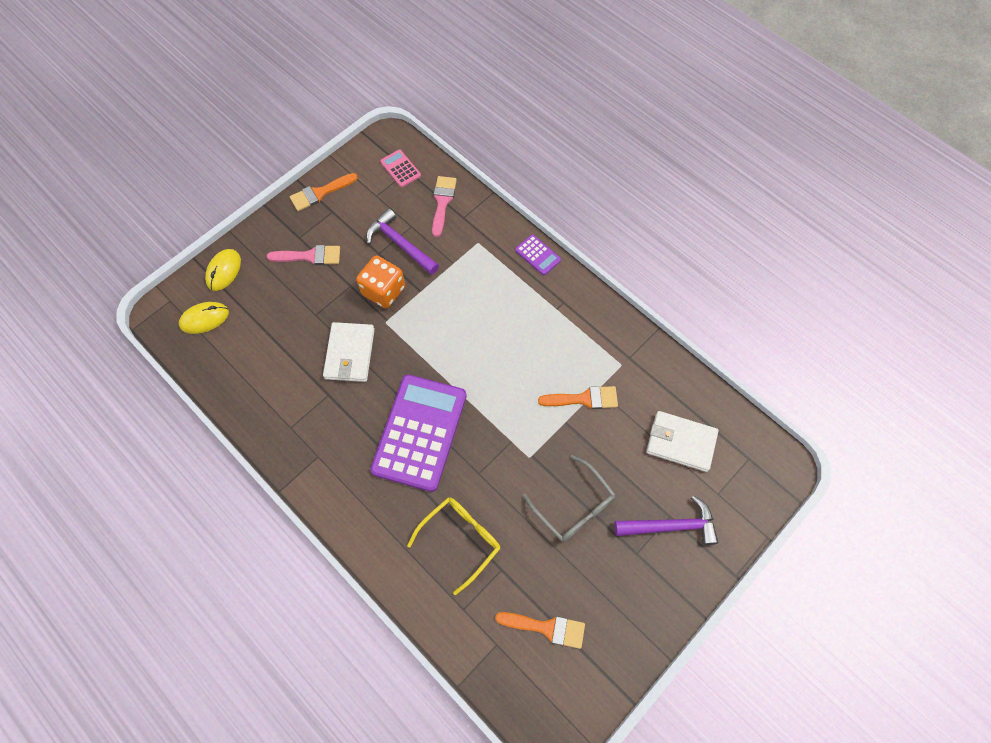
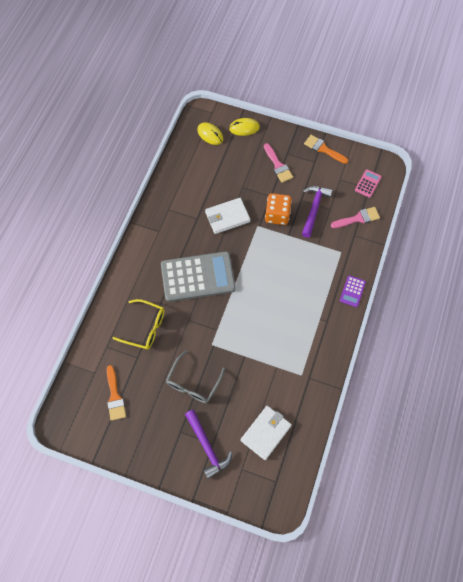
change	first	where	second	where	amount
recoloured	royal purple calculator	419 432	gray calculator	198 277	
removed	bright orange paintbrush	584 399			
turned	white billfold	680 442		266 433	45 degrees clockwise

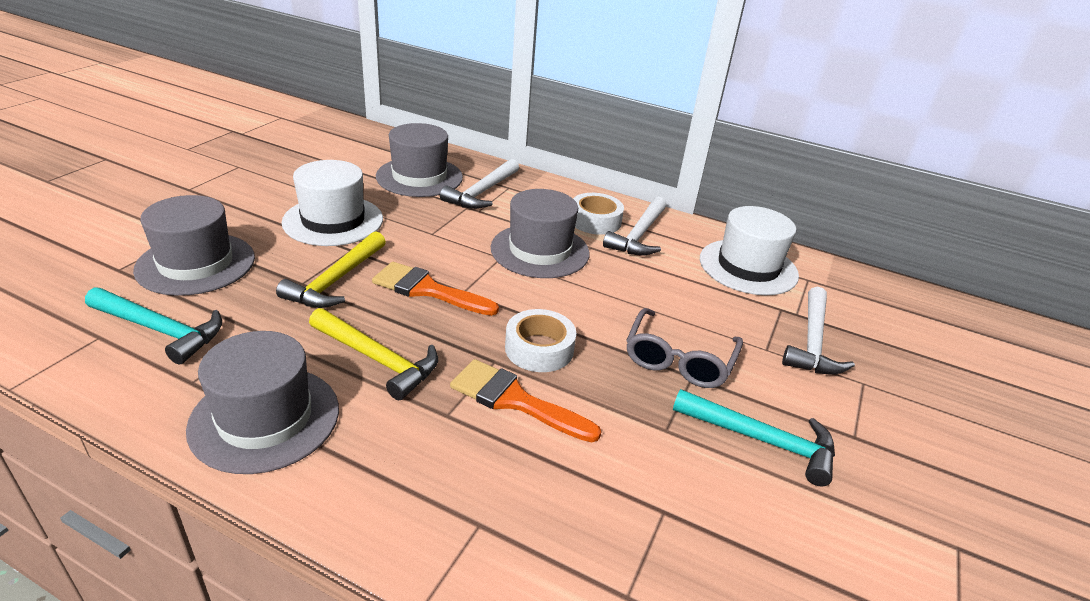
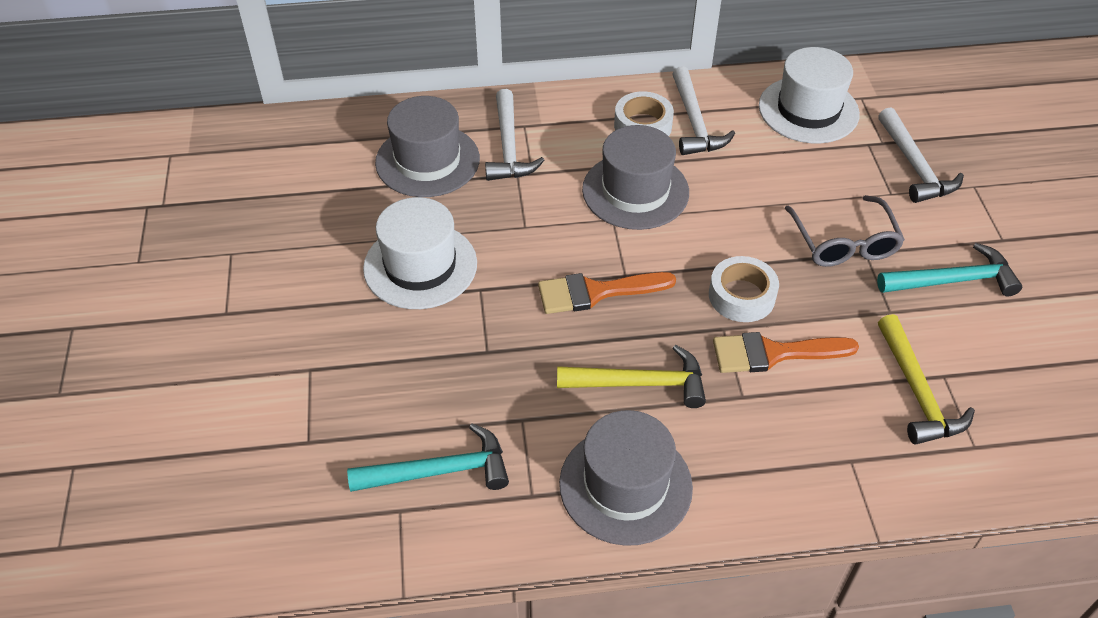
change	first	where	second	where	amount
removed	gray hat	196 264			
moved	yellow hammer	336 280		917 392	

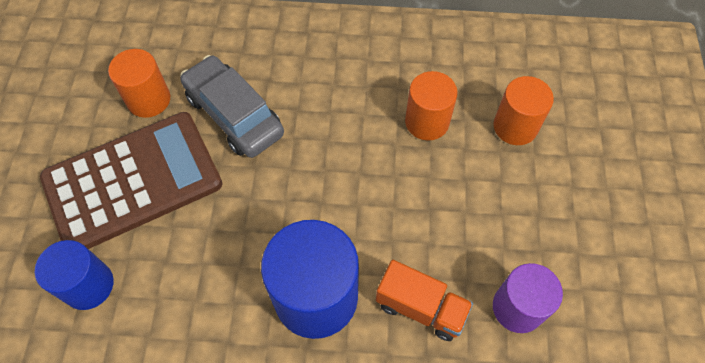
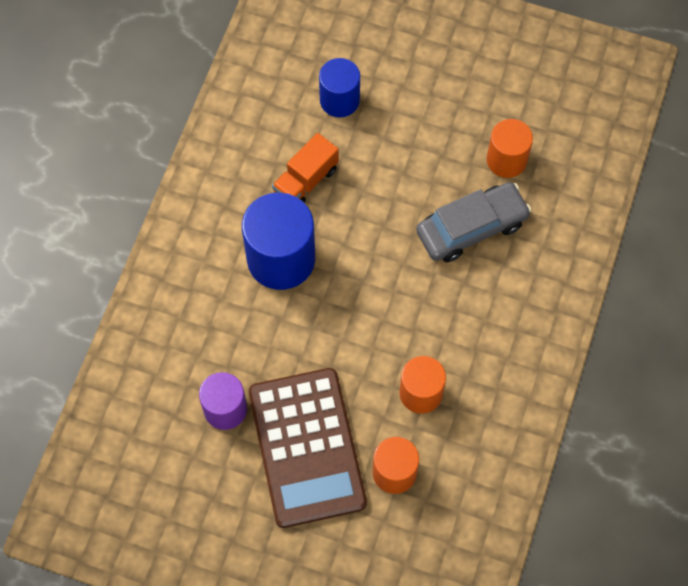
change	first	where	second	where	amount
moved	brown calculator	133 181		307 447	
moved	bright orange truck	421 307		306 181	

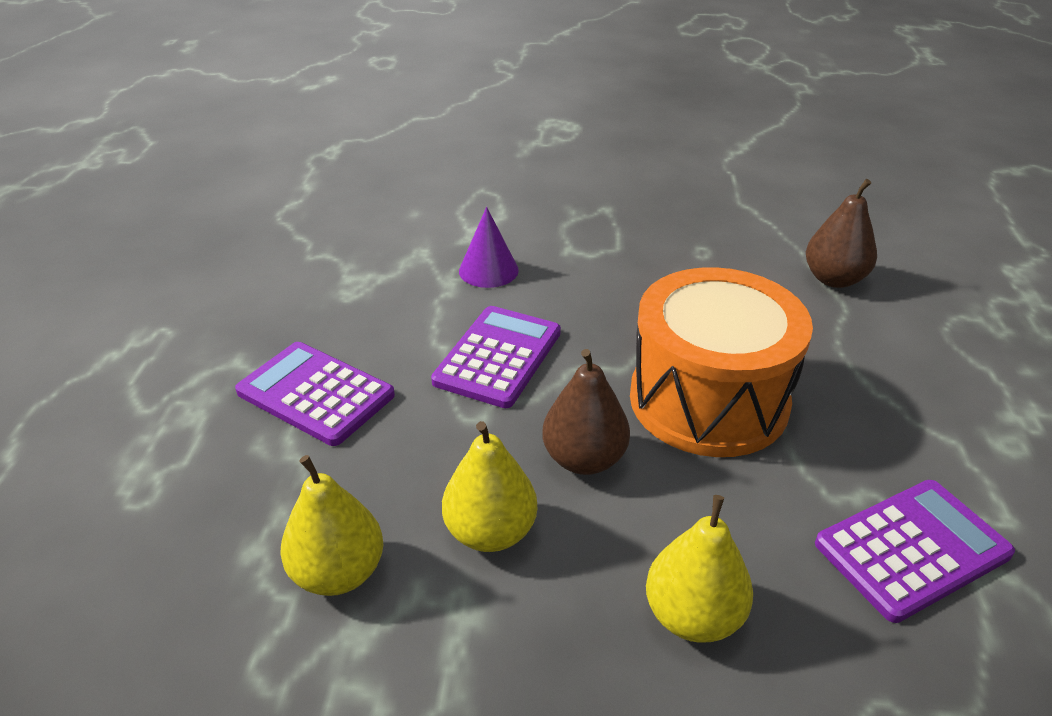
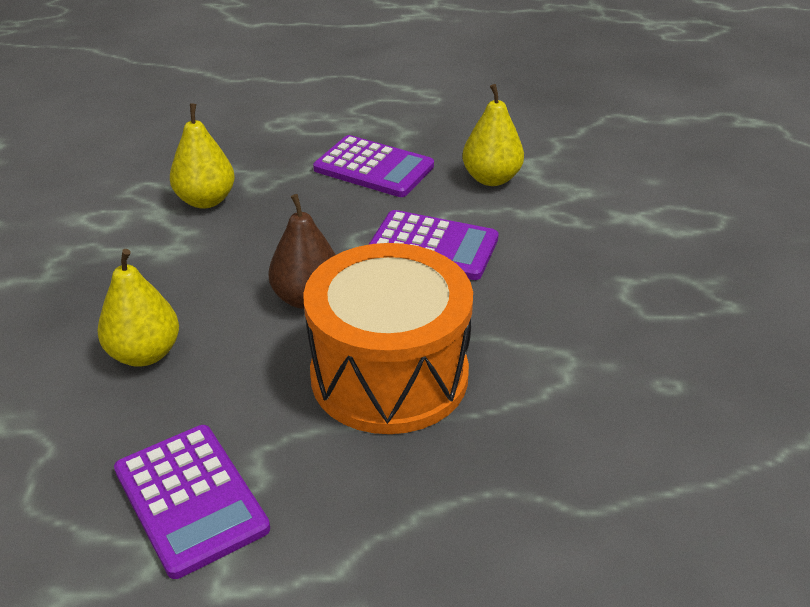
change	first	where	second	where	amount
turned	royal purple calculator	315 394		374 168	90 degrees clockwise
moved	yellow pear fruit	490 532		491 179	
removed	royal purple cone shape	488 270			
removed	brown pear fruit	834 279			

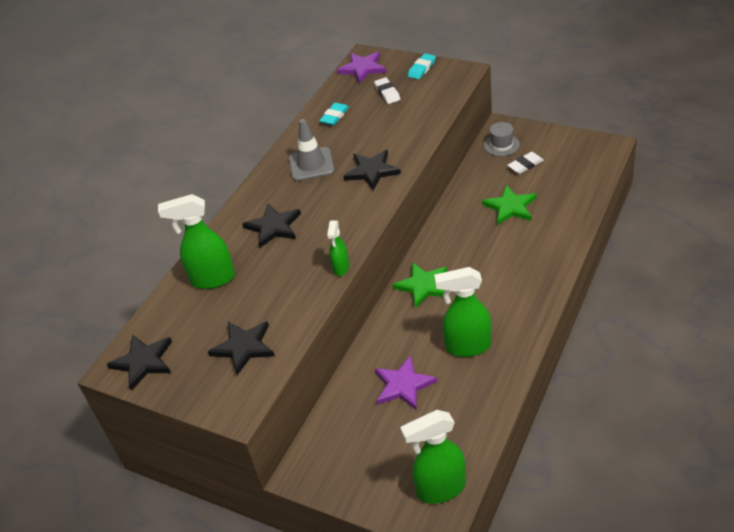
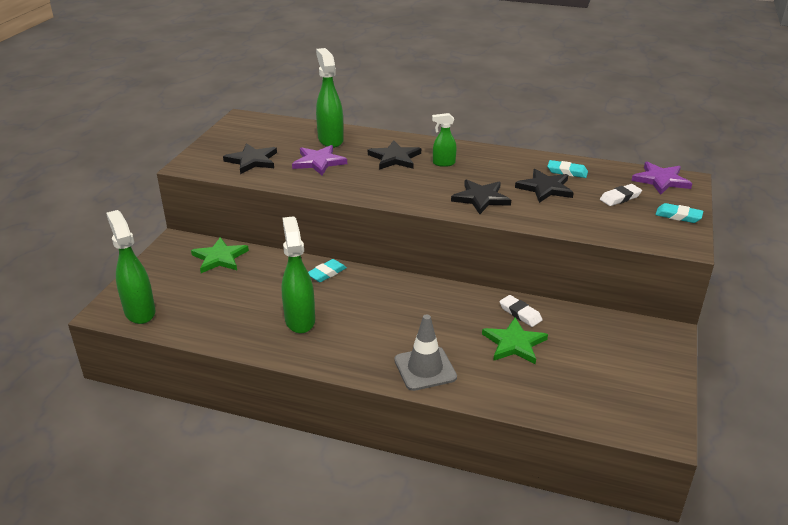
change	first	where	second	where	amount
moved	black five-pointed star	143 362		545 188	
moved	gray safety cone	311 164		425 369	
moved	green spray cleaner	341 268		443 163	
moved	royal purple five-pointed star	403 385		319 162	
moved	green five-pointed star	423 286		219 258	
removed	gray hat	501 145			
moved	white pencil eraser	525 165		520 313	
added			aqua pencil eraser	326 273	

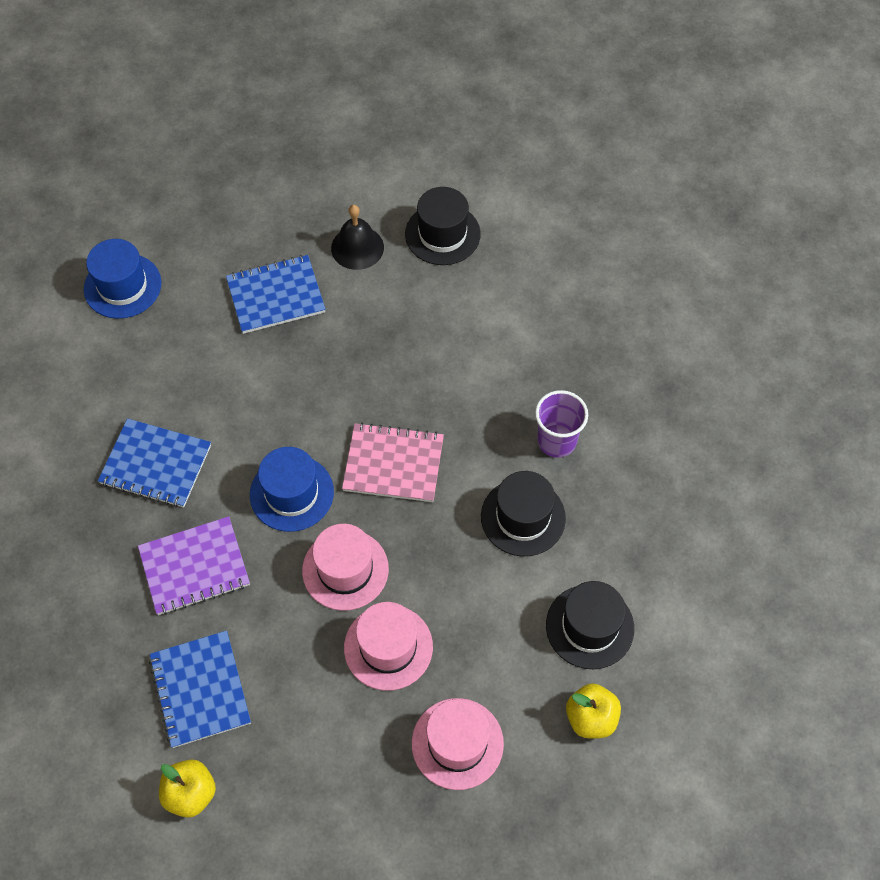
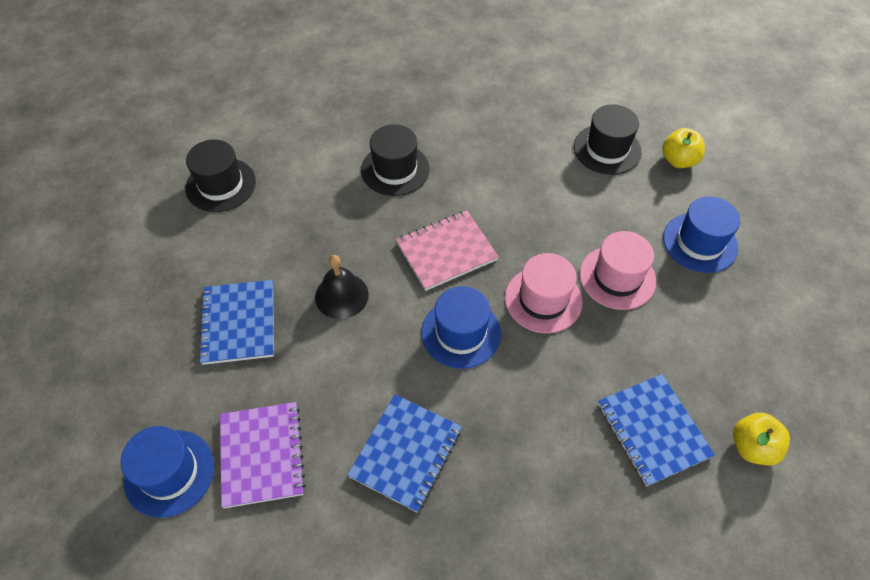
change	first	where	second	where	amount
moved	royal purple notebook	194 567		262 455	
turned	blue notebook	200 690		652 430	75 degrees clockwise
moved	black school bell	357 247		341 295	
turned	rose-pink notebook	393 464		446 251	45 degrees clockwise
recoloured	rose-pink hat	457 743	blue hat	700 242	
moved	black hat	523 517		395 169	
removed	royal purple tumbler	556 441			

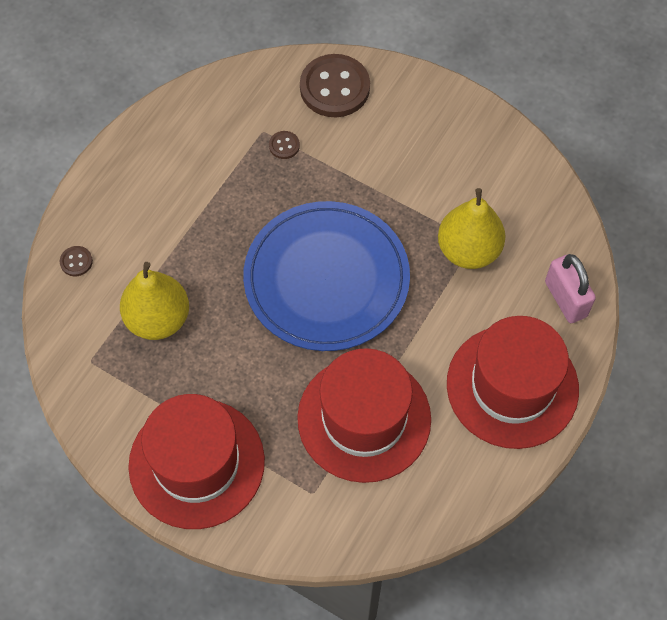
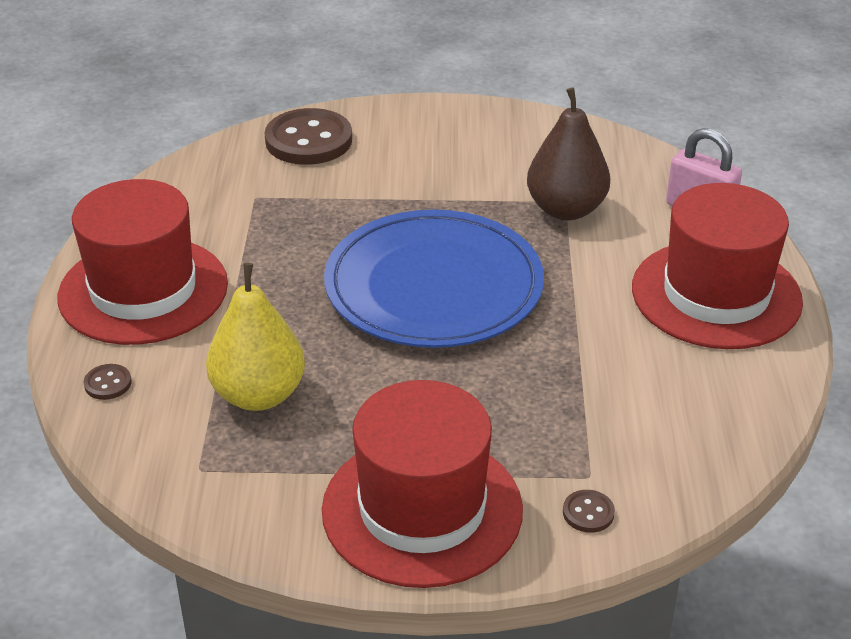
change	first	where	second	where	amount
moved	brown button	284 146		588 513	
moved	scarlet hat	364 418		143 290	
recoloured	yellow pear fruit	468 250	brown pear fruit	566 209	

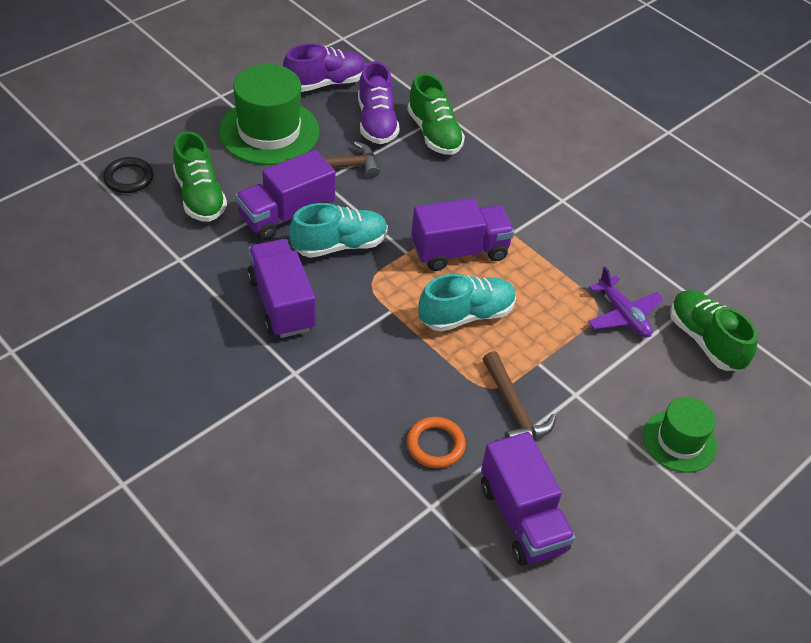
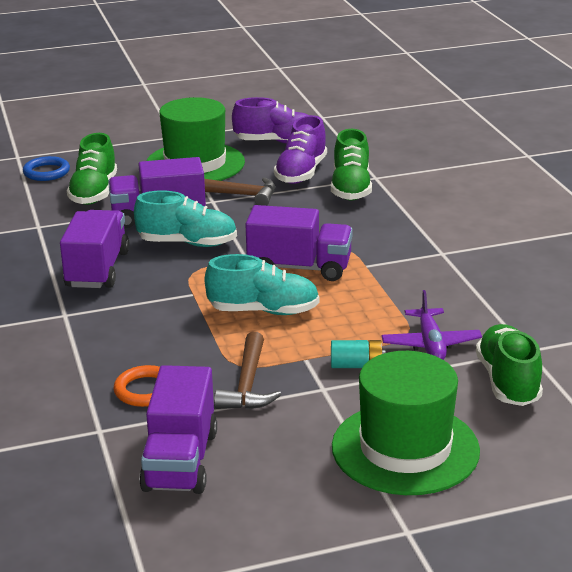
change	first	where	second	where	amount
recoloured	black torus	129 178	blue torus	46 172	
resized	green hat	679 441		405 448	x1.69
added			aqua AA battery	356 365	

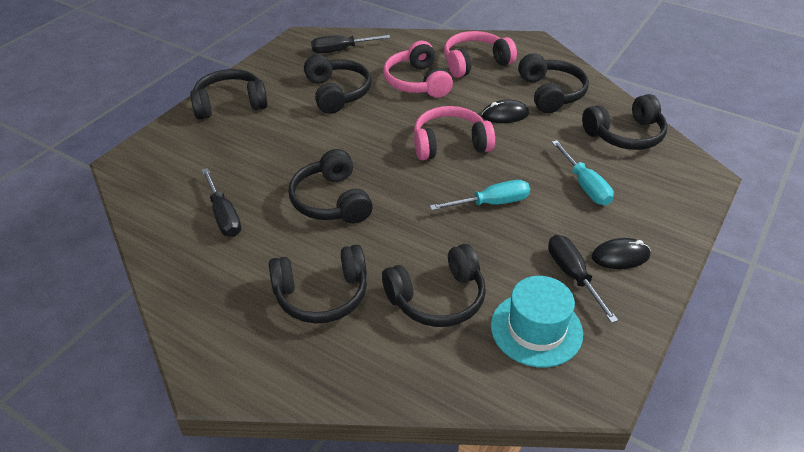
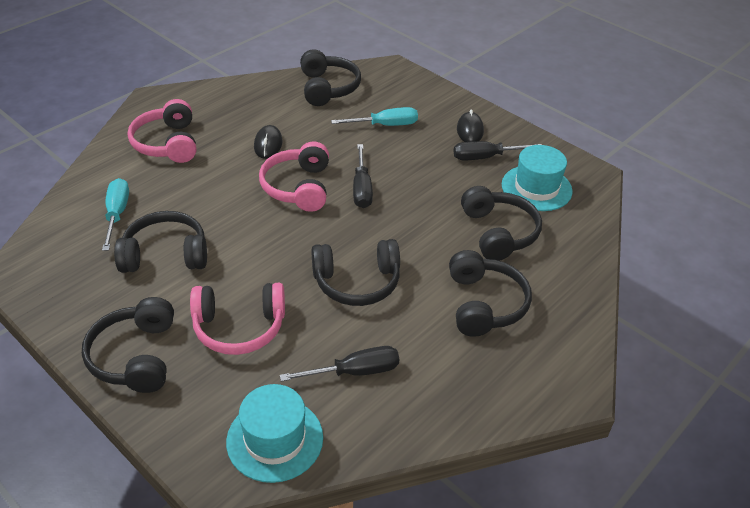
change	first	where	second	where	amount
moved	black flat screwdriver	341 50		362 189	
moved	rose-pink headset	417 82		239 327	
moved	aqua flat screwdriver	491 203		117 214	
removed	black headset	550 93			
added			aqua hat	275 439	

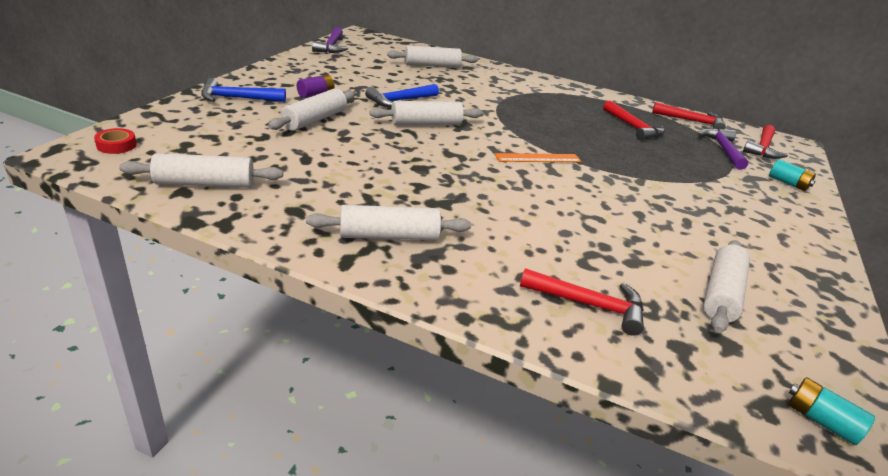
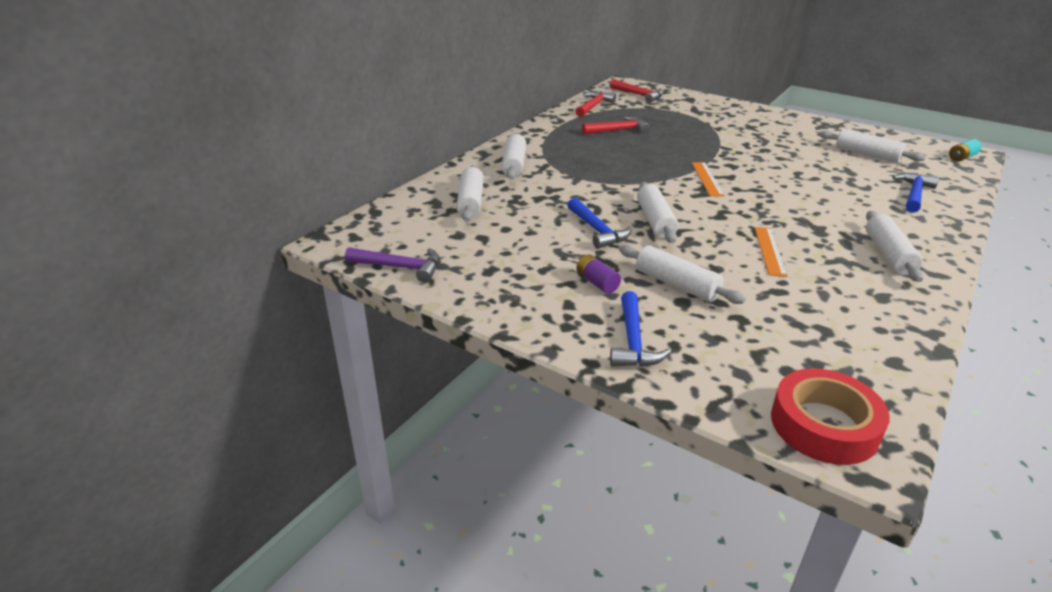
change	first	where	second	where	amount
resized	scarlet sticky tape	116 145		824 425	x2.22
moved	white pastry roller	205 184		514 164	
recoloured	scarlet hammer	589 305	blue hammer	914 194	
removed	royal purple hammer	723 149			
removed	aqua AA battery	788 183			
added			bright orange measuring stick	770 251	

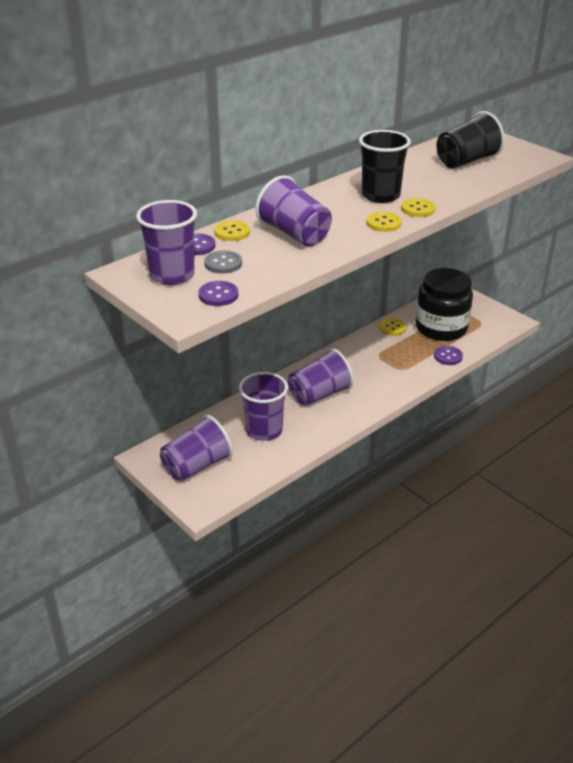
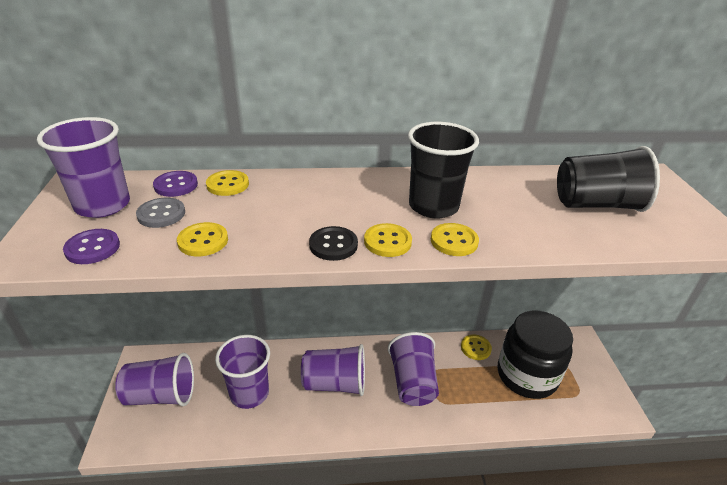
change	first	where	second	where	amount
moved	royal purple tumbler	295 234		412 382	
removed	royal purple button	448 356			
added			yellow button	203 241	
added			black button	333 245	

